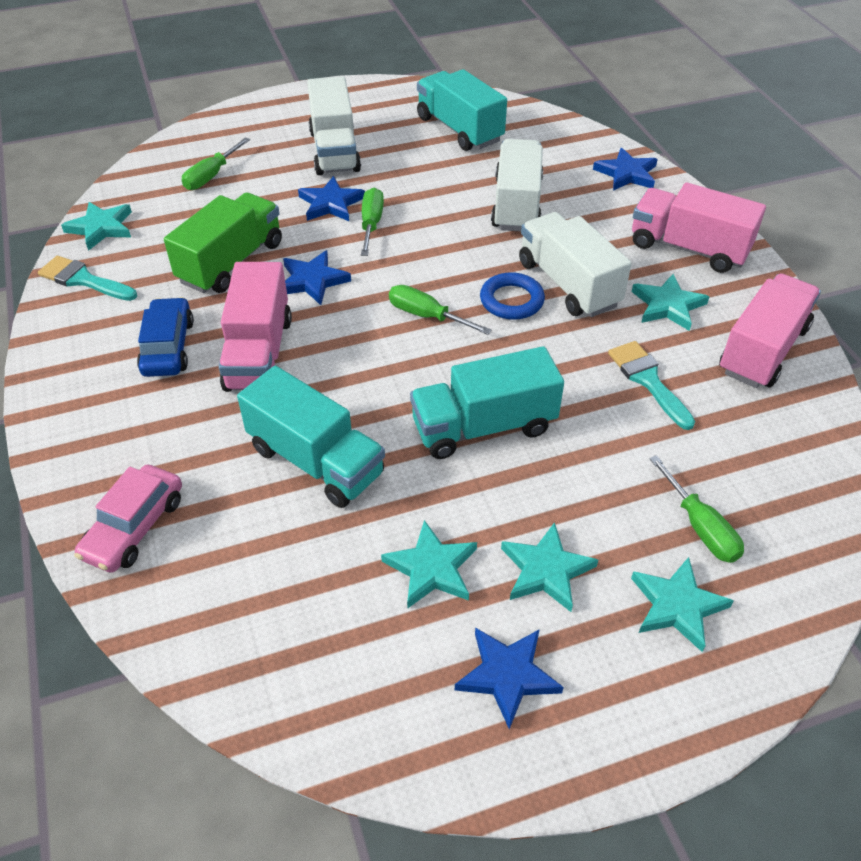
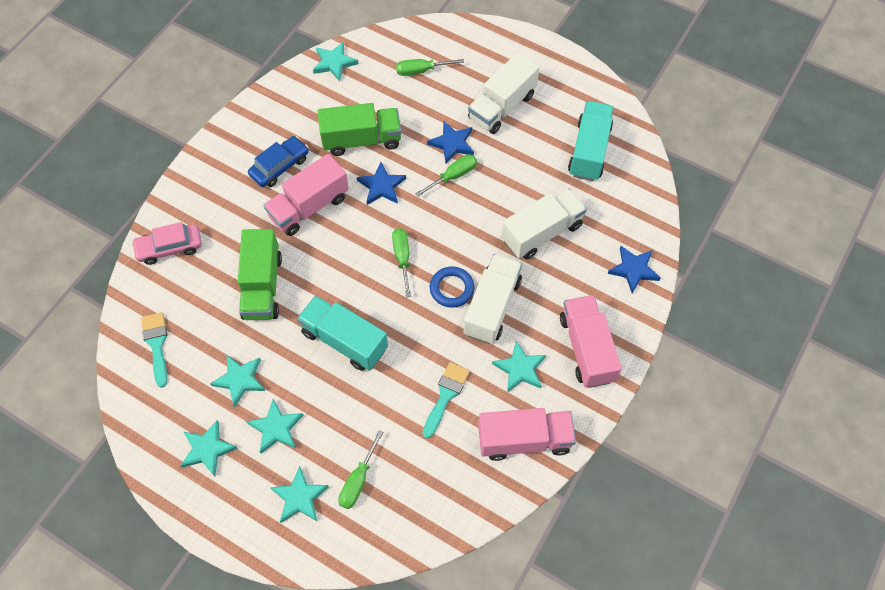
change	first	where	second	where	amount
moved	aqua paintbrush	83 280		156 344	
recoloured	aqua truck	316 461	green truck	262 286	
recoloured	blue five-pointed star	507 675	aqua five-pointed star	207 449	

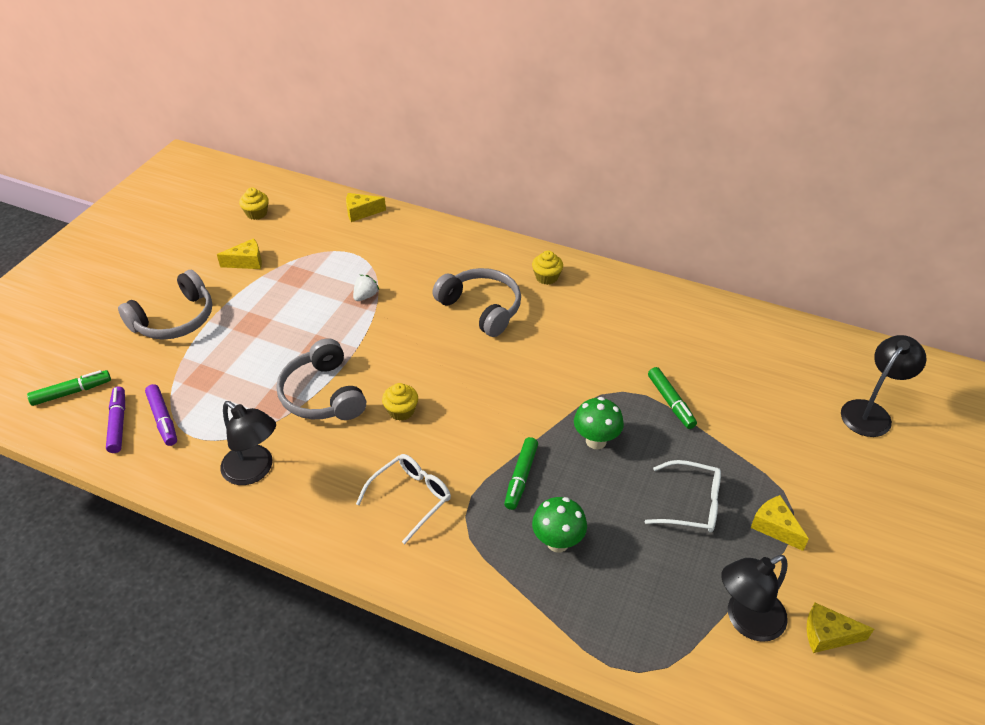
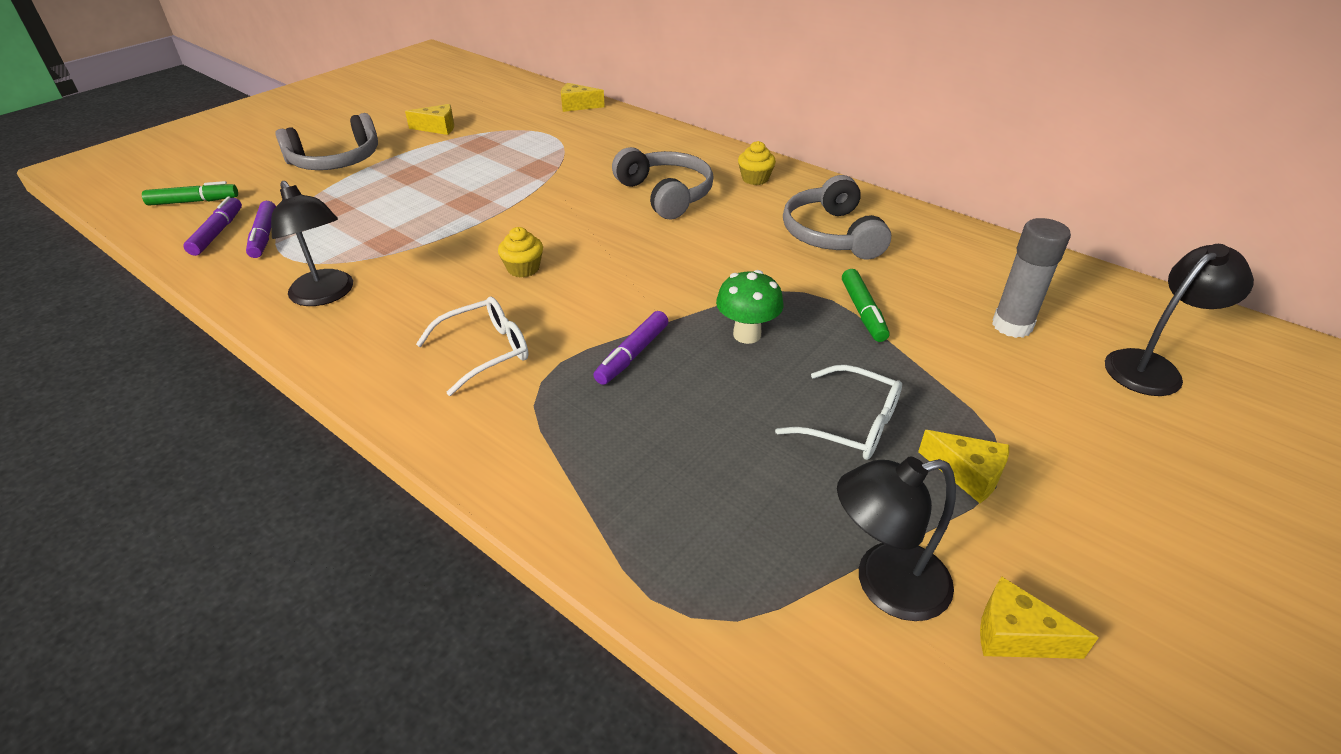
change	first	where	second	where	amount
removed	yellow muffin	256 213			
moved	gray headset	323 394		831 235	
removed	white berry	365 296			
recoloured	green felt pen	521 477	royal purple felt pen	632 355	
removed	green mushroom	557 542			
turned	yellow cheese	774 527		967 474	150 degrees clockwise
added			gray glue stick	1012 325	

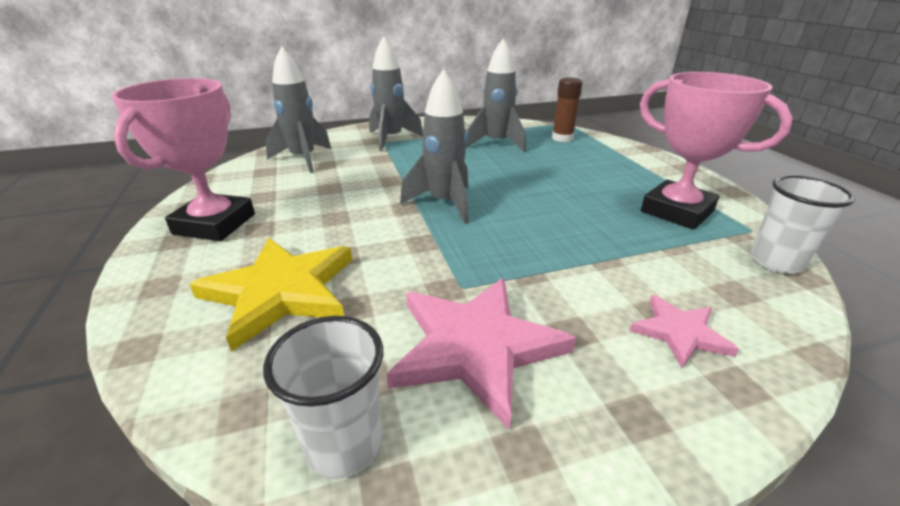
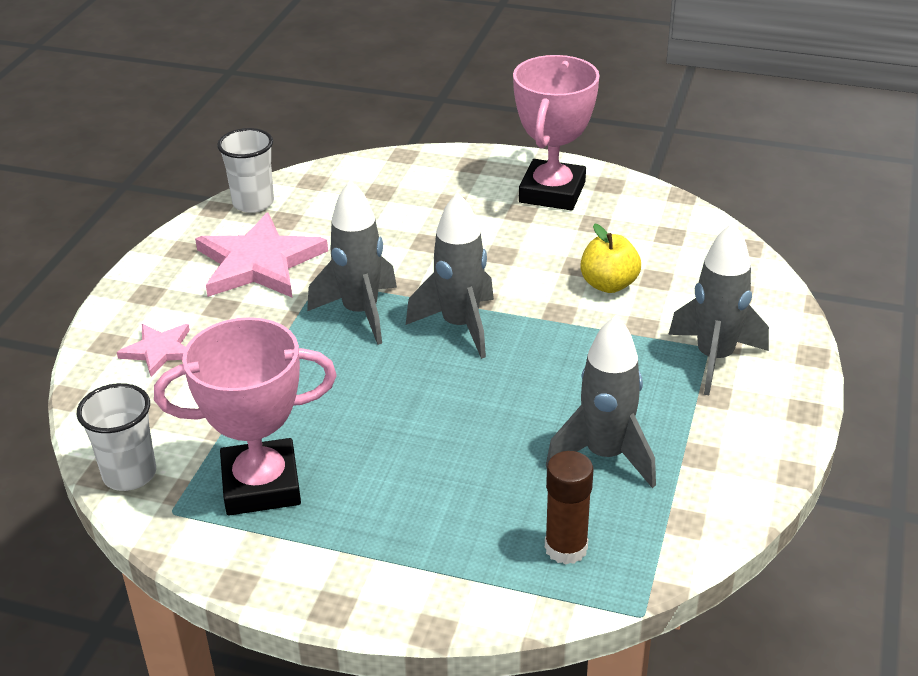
change	first	where	second	where	amount
turned	rose-pink prize cup	215 224		552 192	60 degrees clockwise
removed	yellow five-pointed star	280 291			
moved	gray spaceship	303 159		360 313	
added			yellow toy apple	608 284	

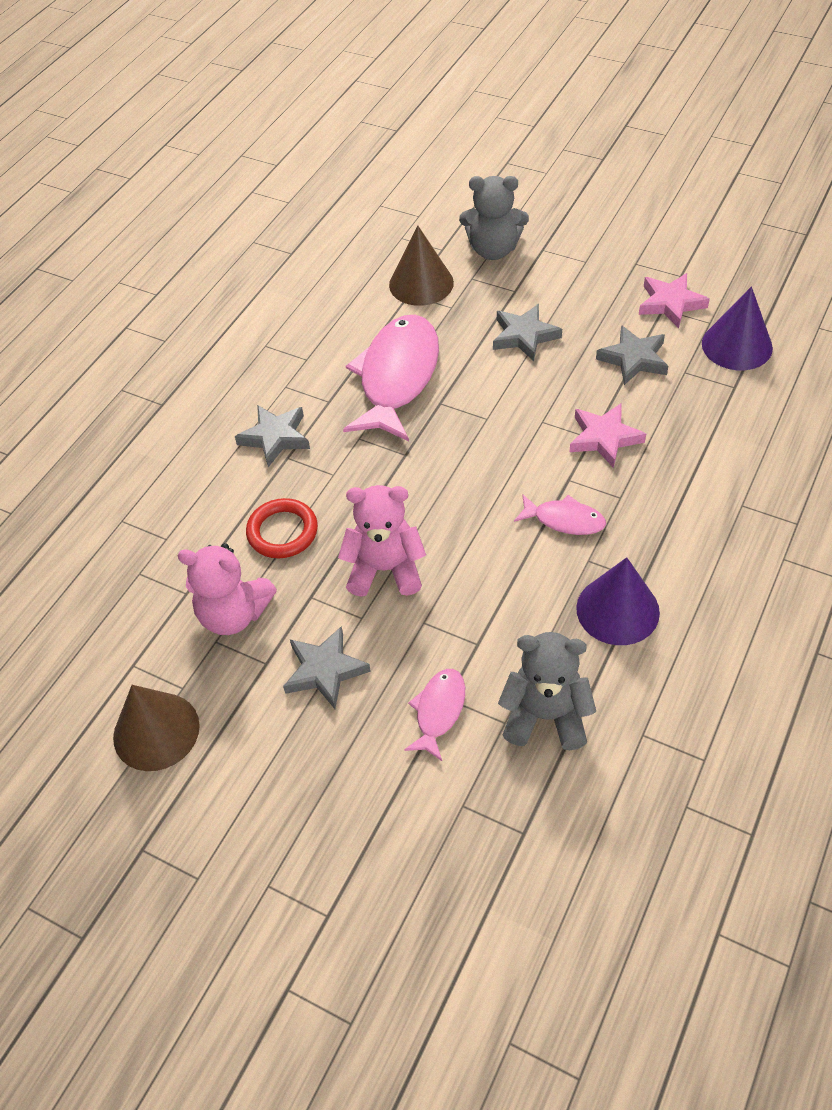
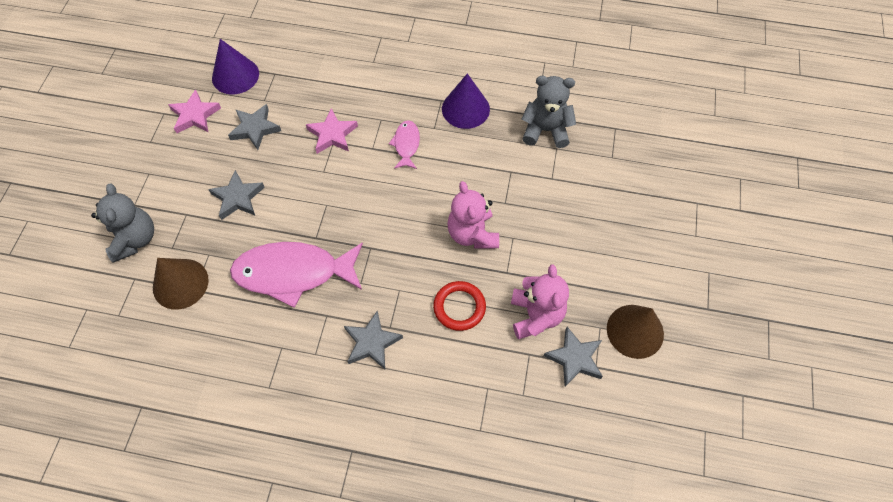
change	first	where	second	where	amount
moved	gray five-pointed star	325 670		574 358	
removed	rose-pink fish	438 711			
turned	gray teddy bear	545 716		545 130	105 degrees clockwise

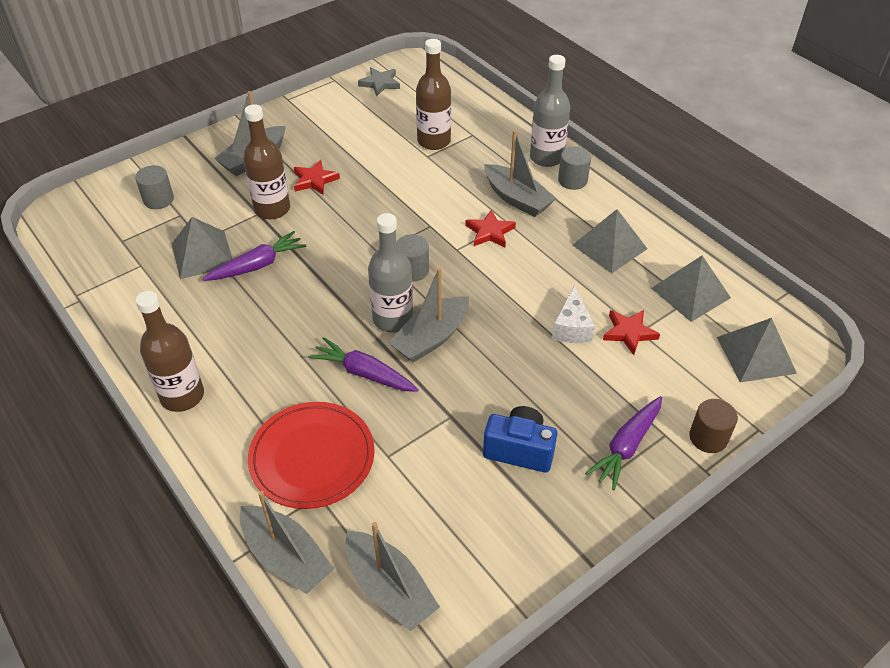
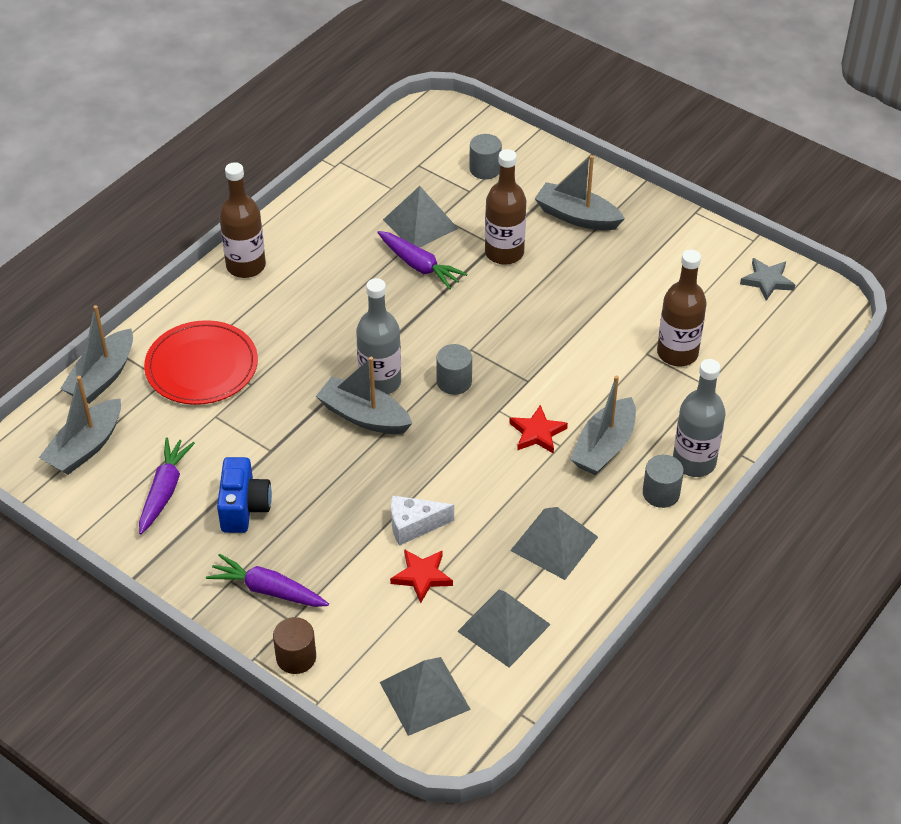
change	first	where	second	where	amount
removed	scarlet five-pointed star	314 180			
moved	royal purple root vegetable	364 373		164 490	

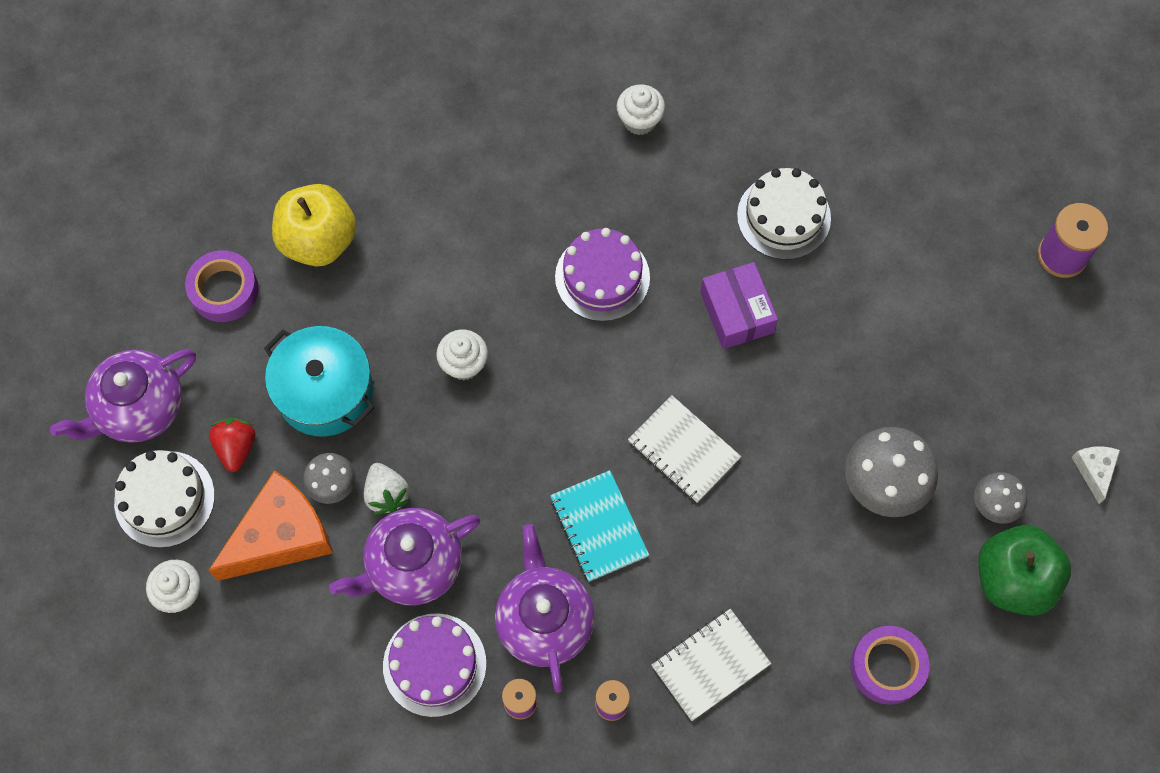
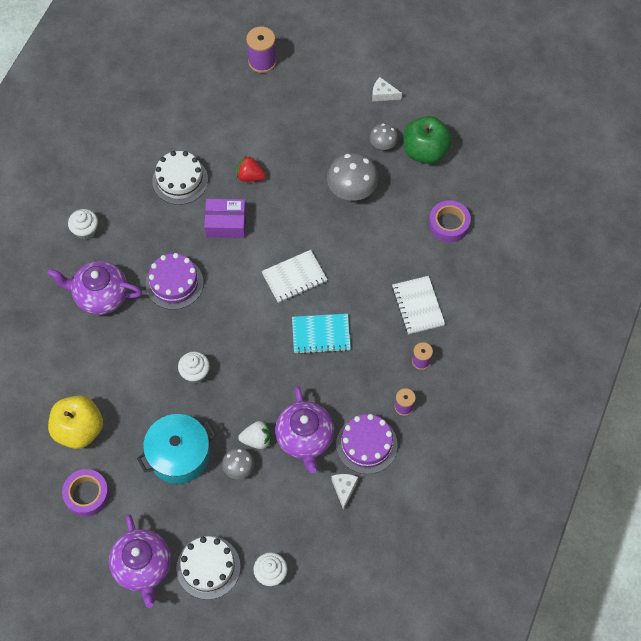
change	first	where	second	where	amount
removed	bright orange cheese	281 536			
moved	scarlet berry	236 447		250 176	
moved	royal purple tea pot	544 620		100 296	
added			white cheese	344 489	

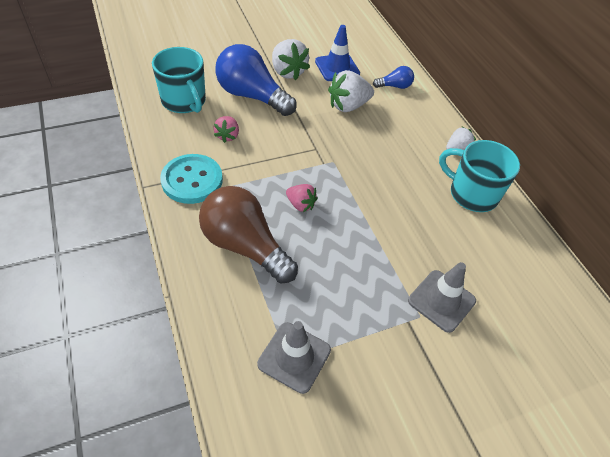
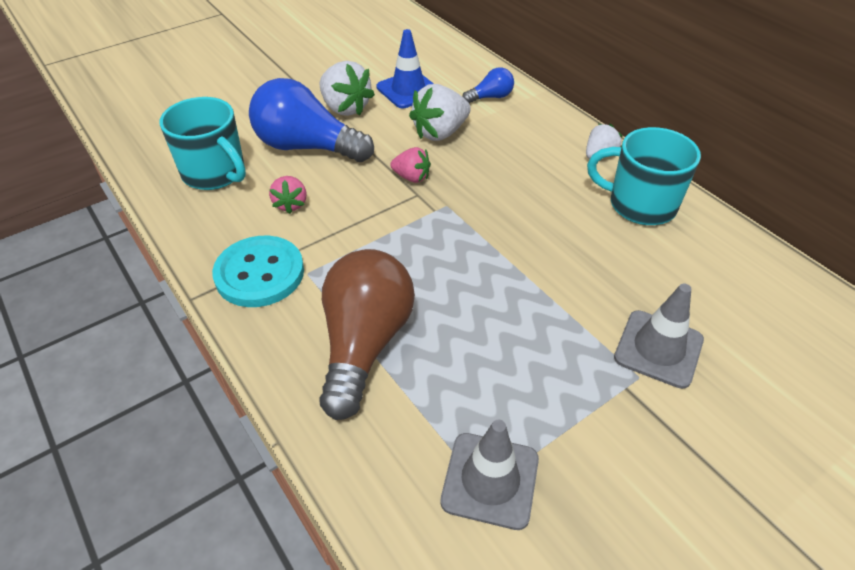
change	first	where	second	where	amount
turned	brown light bulb	244 246		364 343	75 degrees clockwise
moved	rose-pink berry	300 204		411 177	

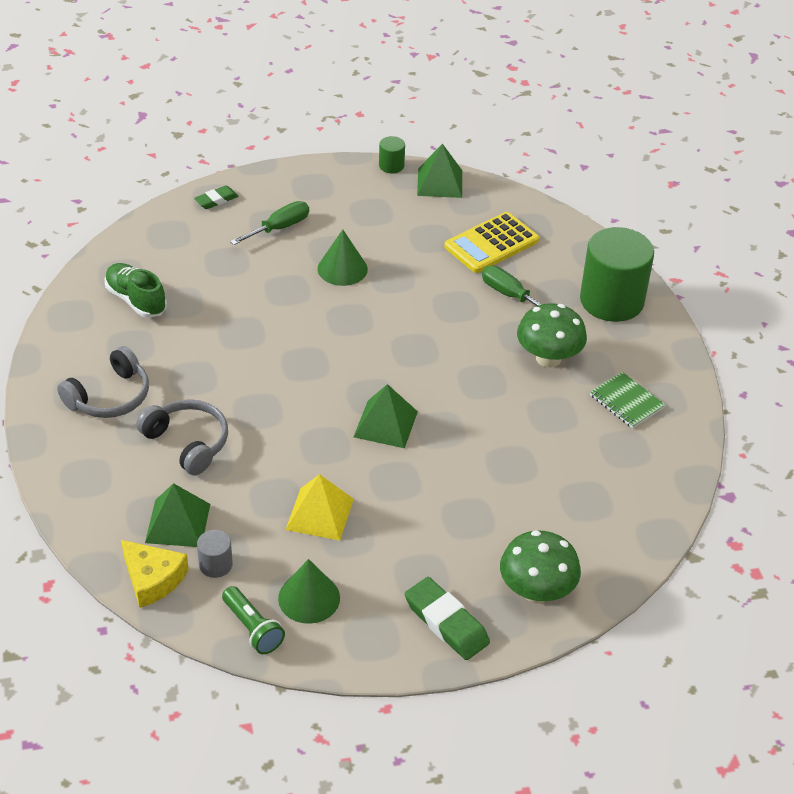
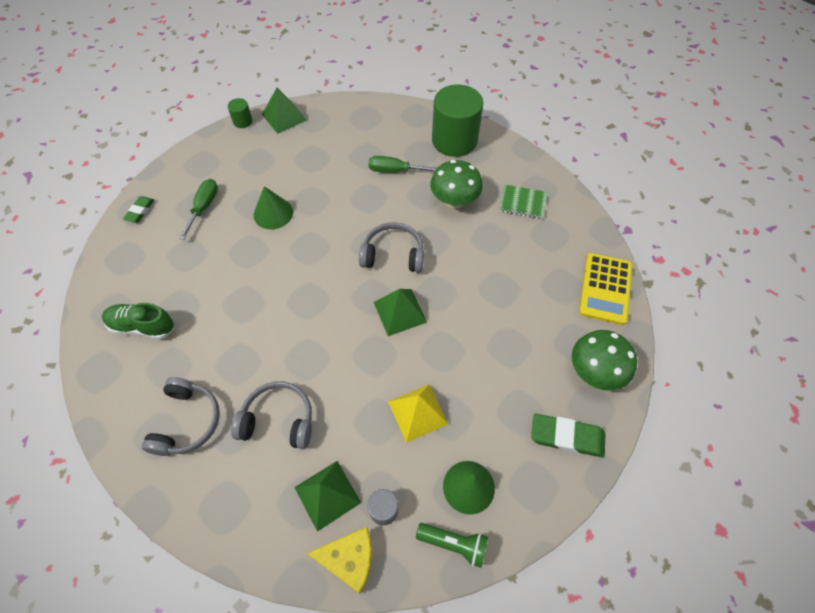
change	first	where	second	where	amount
moved	yellow calculator	491 244		605 289	
added			gray headset	393 255	

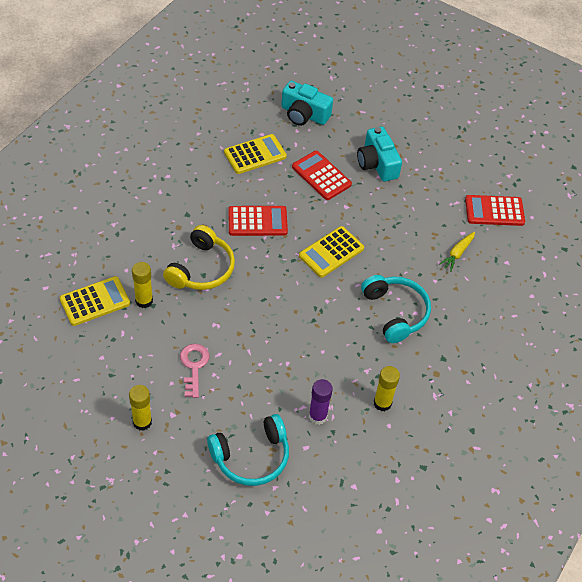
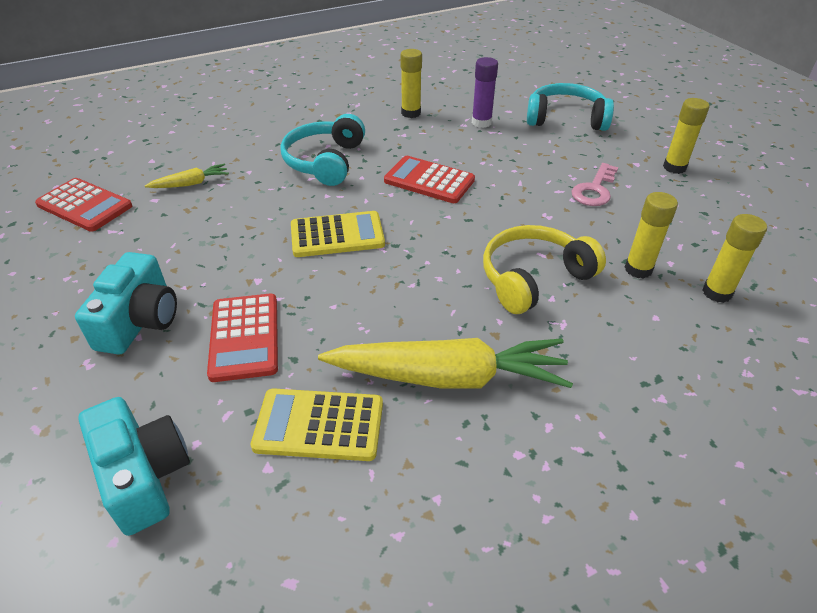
change	first	where	second	where	amount
replaced	yellow calculator	95 301	yellow glue stick	717 293	
moved	scarlet calculator	257 221		429 181	
added			yellow root vegetable	448 376	

